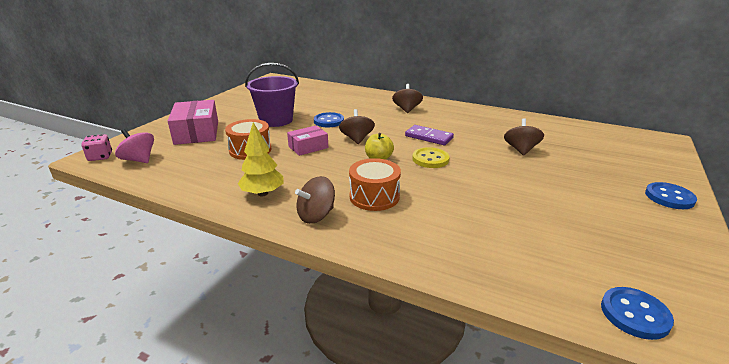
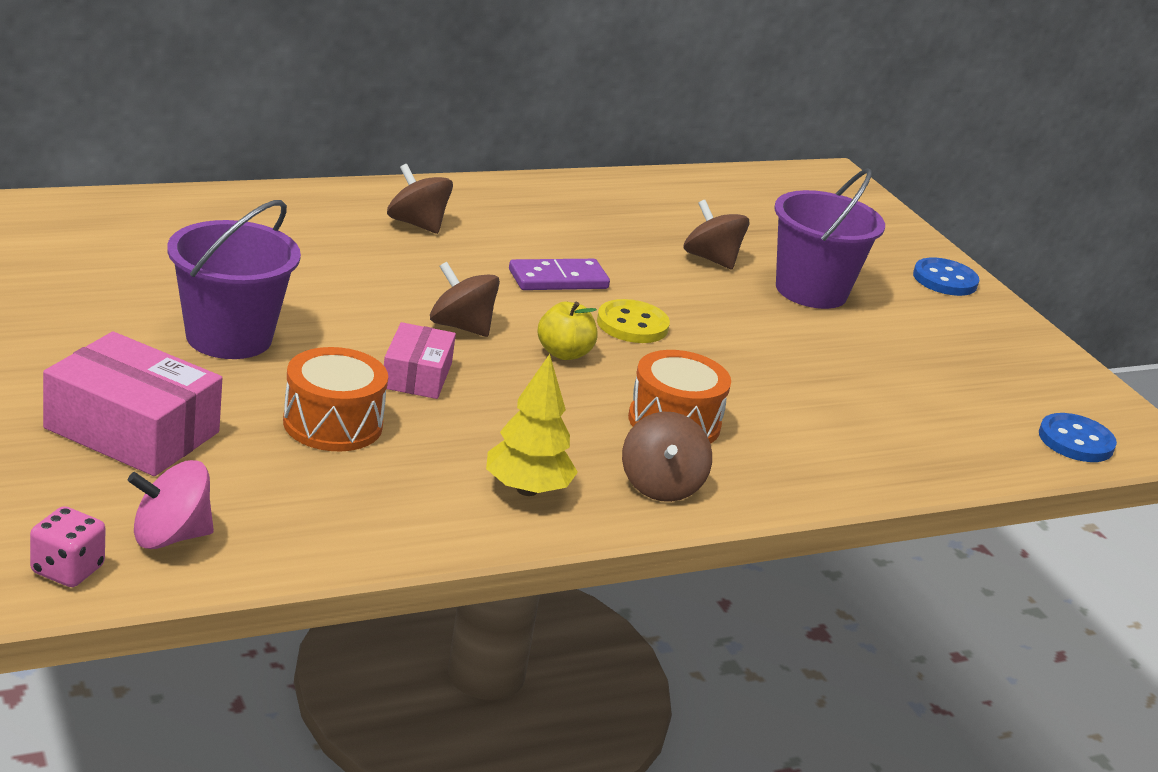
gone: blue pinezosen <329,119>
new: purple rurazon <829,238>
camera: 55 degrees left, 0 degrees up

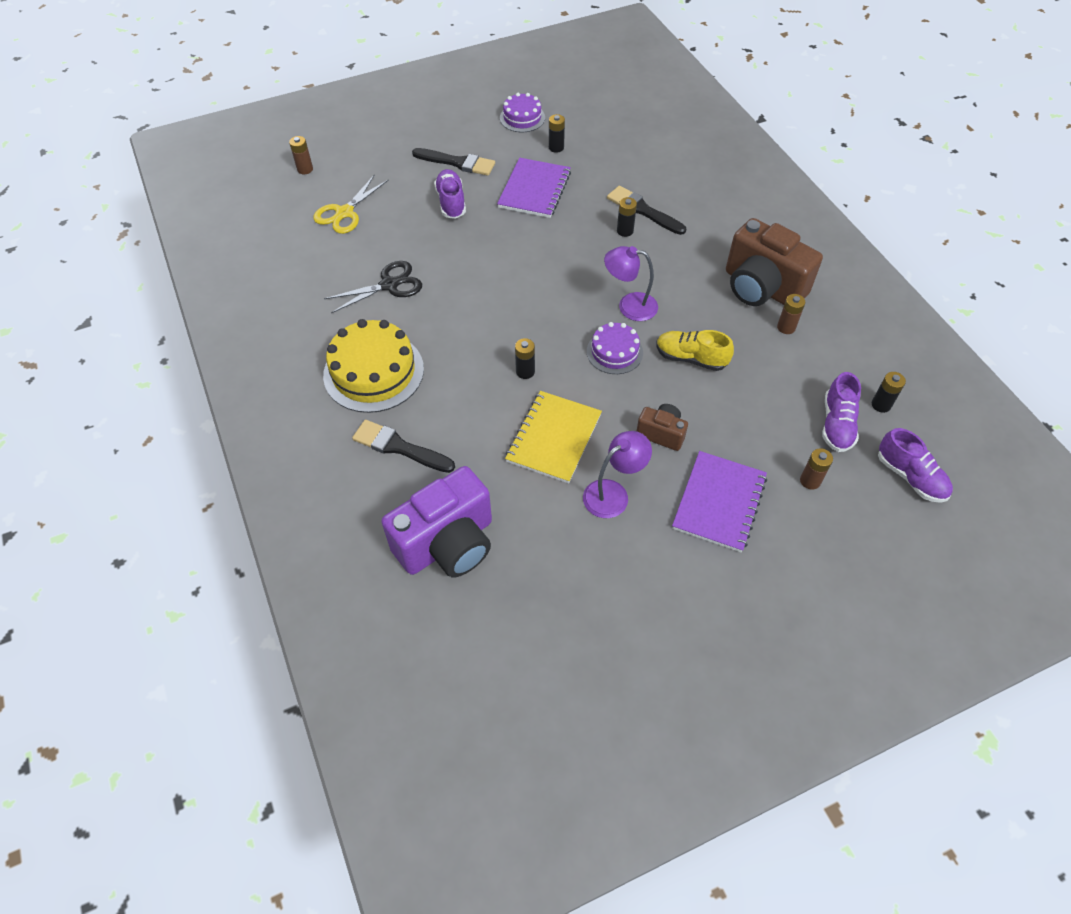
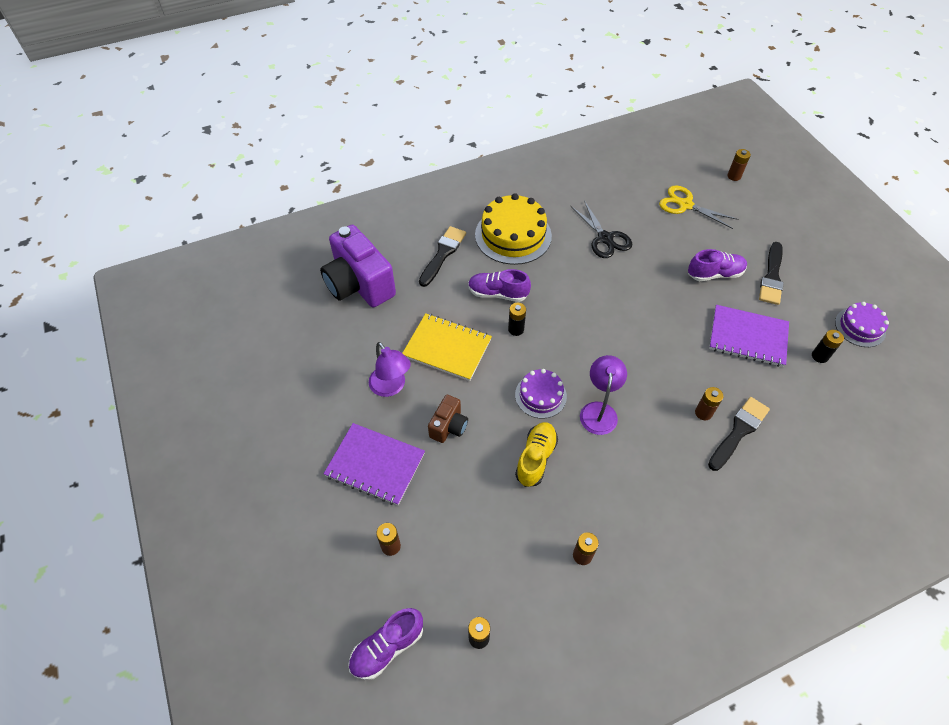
gone: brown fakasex <774,262>
shifted: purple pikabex <841,412> to <499,285>
repainted: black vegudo <627,217> to brown vegudo <709,404>
camera: 90 degrees right, 0 degrees up

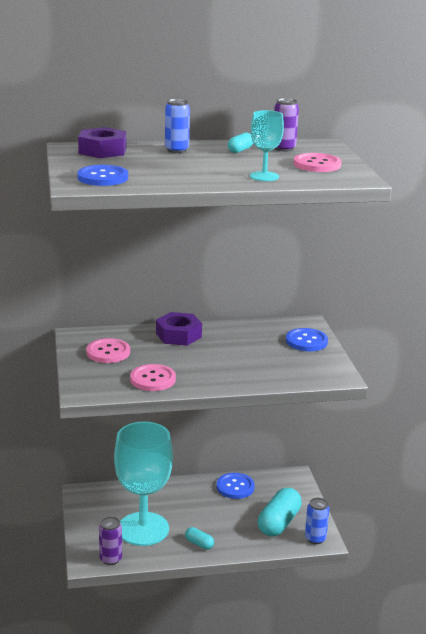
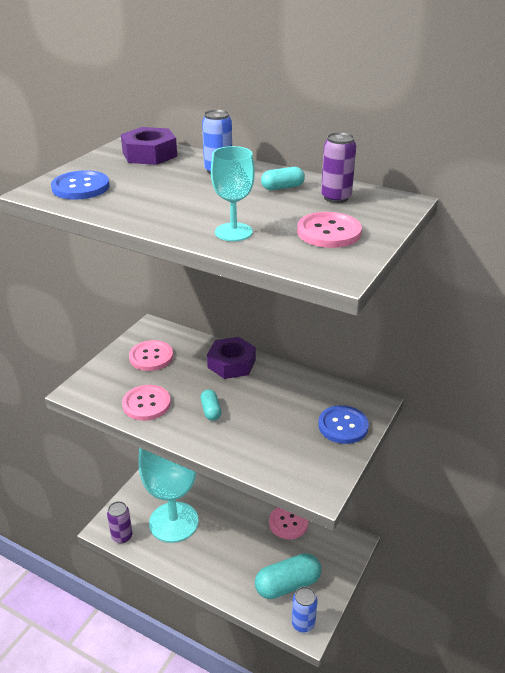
shifted: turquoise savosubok <199,538> to <210,405>
repainted: blue pinezosen <235,486> to pink pinezosen <288,523>
camera: 40 degrees right, 10 degrees up

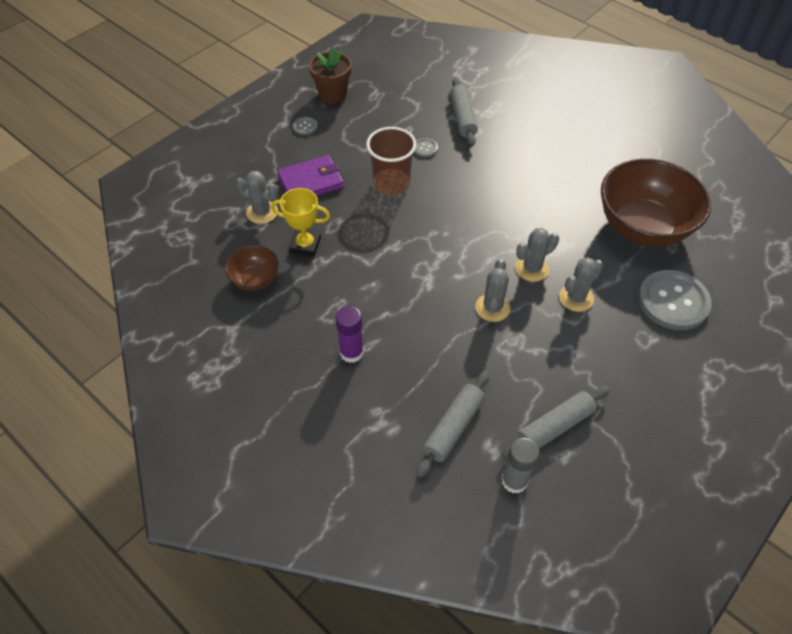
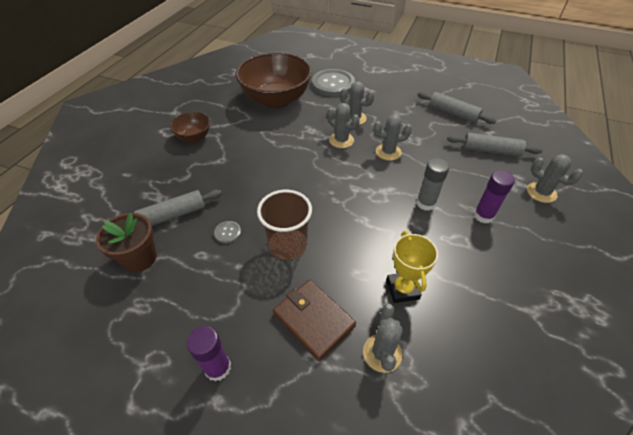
new: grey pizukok <555,178>
shifted: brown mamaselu <330,75> to <126,242>; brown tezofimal <252,268> to <190,127>; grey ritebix <520,465> to <432,184>
swapped: grey pinezosen <305,126> to purple ritebix <209,353>
repainted: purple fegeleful <310,175> to brown fegeleful <314,320>
camera: 110 degrees left, 5 degrees down

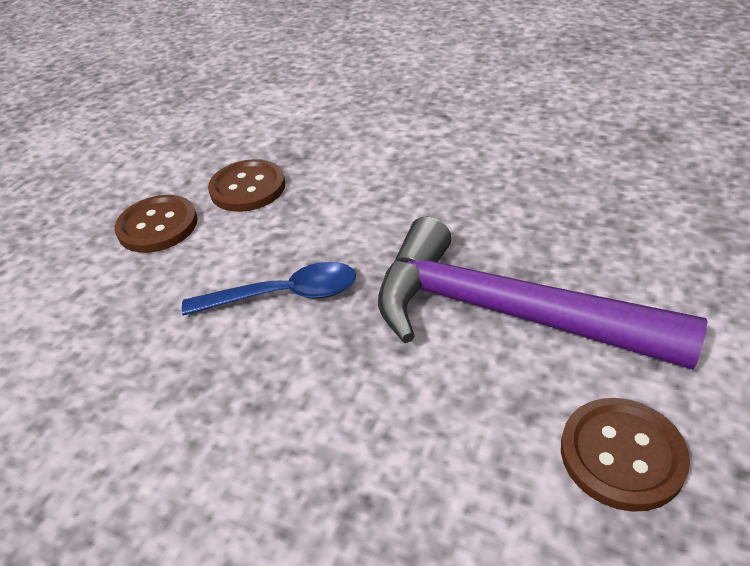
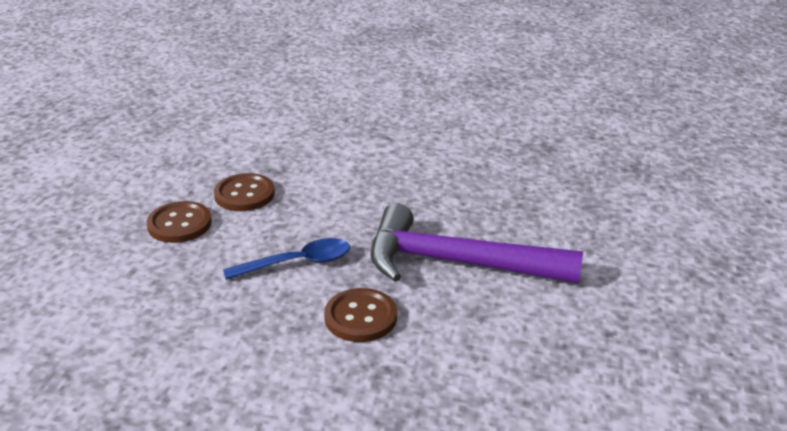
shifted: brown pinezosen <625,455> to <360,315>
camera: 15 degrees left, 10 degrees down

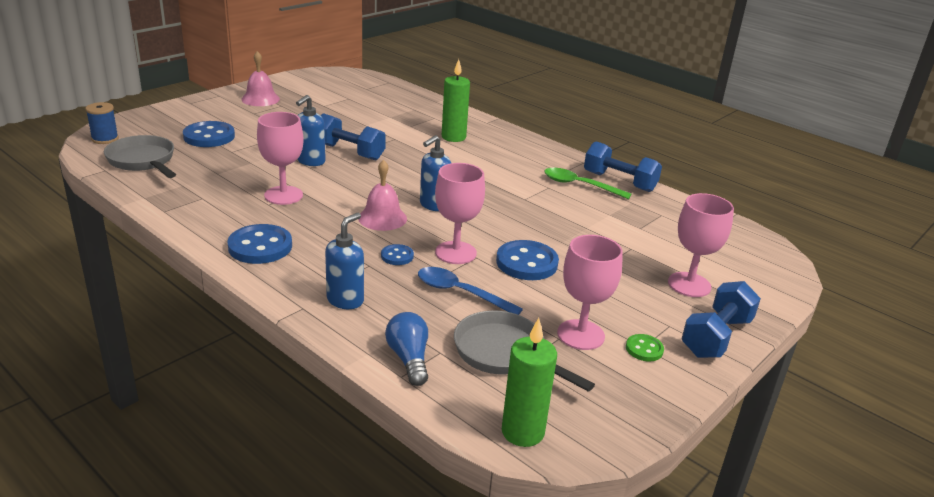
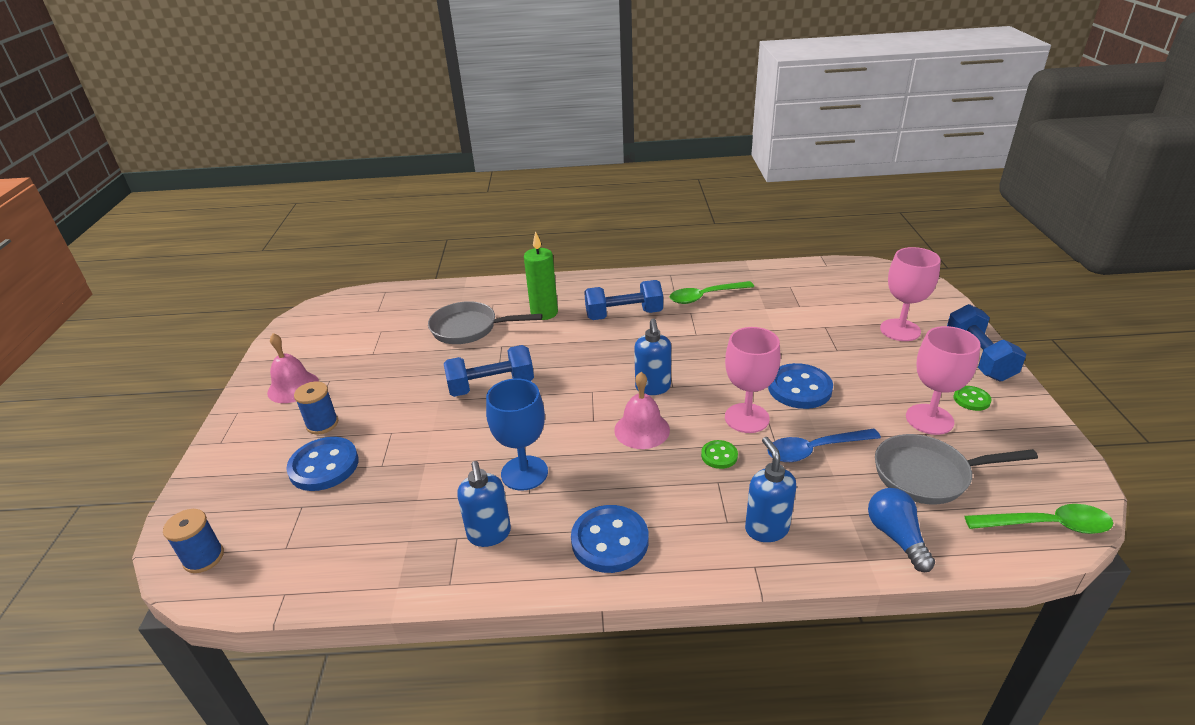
new: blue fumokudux <316,407>
shifted: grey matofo <140,156> to <485,322>; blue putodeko <311,130> to <484,504>; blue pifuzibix <623,166> to <623,300>
swapped: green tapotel <529,382> to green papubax <1038,519>
repainted: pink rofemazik <280,158> to blue rofemazik <517,434>; blue pinezosen <397,254> to green pinezosen <719,454>
rotated: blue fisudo <406,349> = <901,530> 45 degrees clockwise
camera: 40 degrees left, 5 degrees up

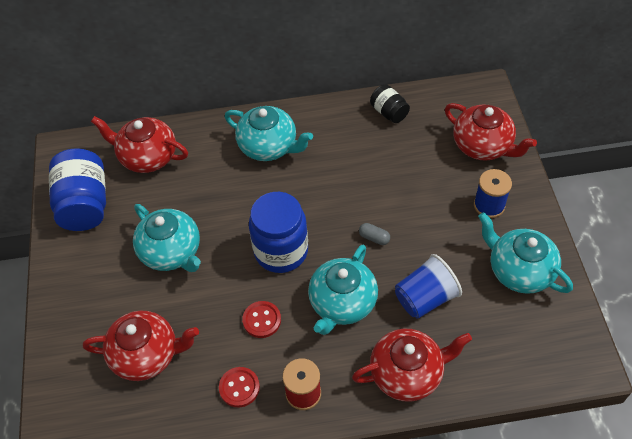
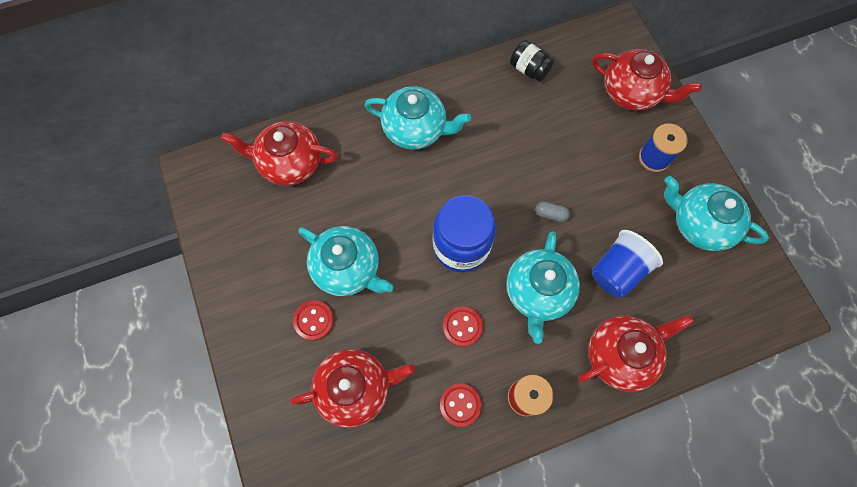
gone: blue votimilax <77,189>
new: red pinezosen <313,320>
camera: 15 degrees left, 15 degrees up

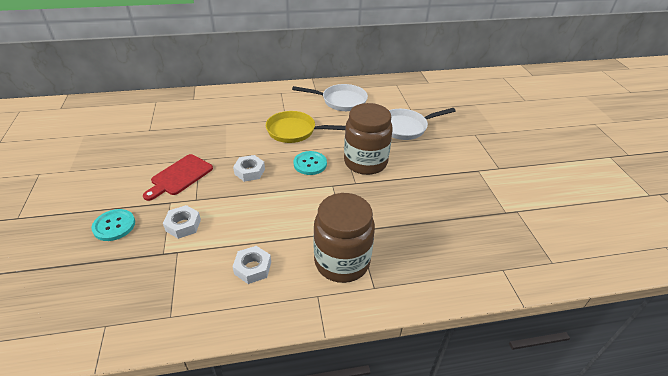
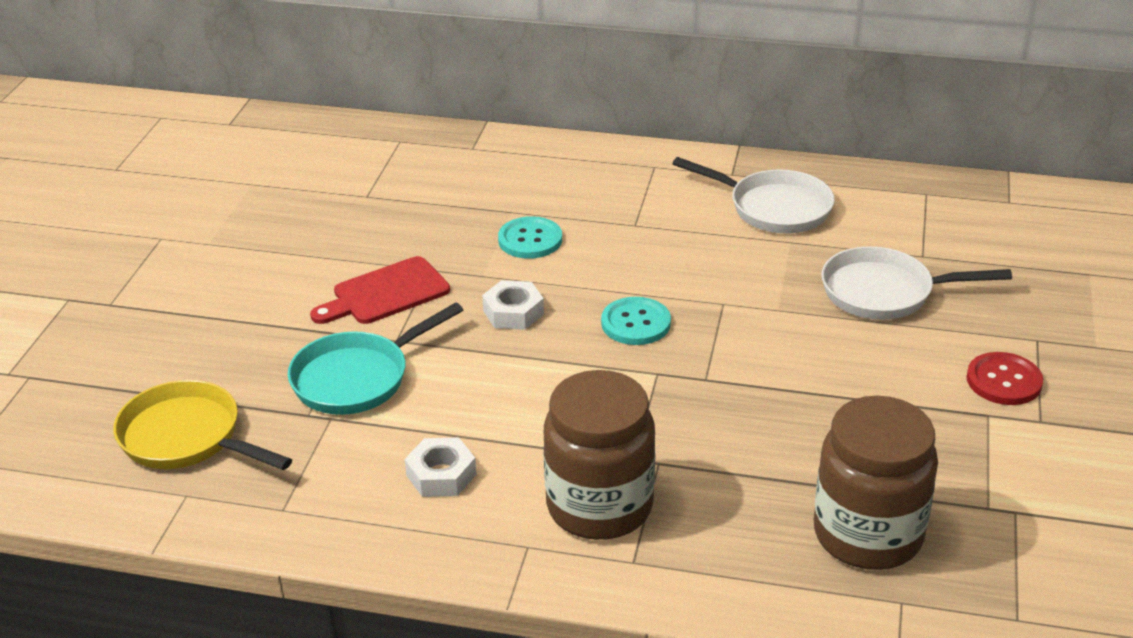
new: red pinezosen <1004,378>
shifted: yellow matofo <306,127> to <202,425>; turquoise pinezosen <113,225> to <530,237>; brown votimilax <368,139> to <876,482>
swapped: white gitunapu <182,222> to turquoise matofo <375,358>
camera: 25 degrees right, 5 degrees down

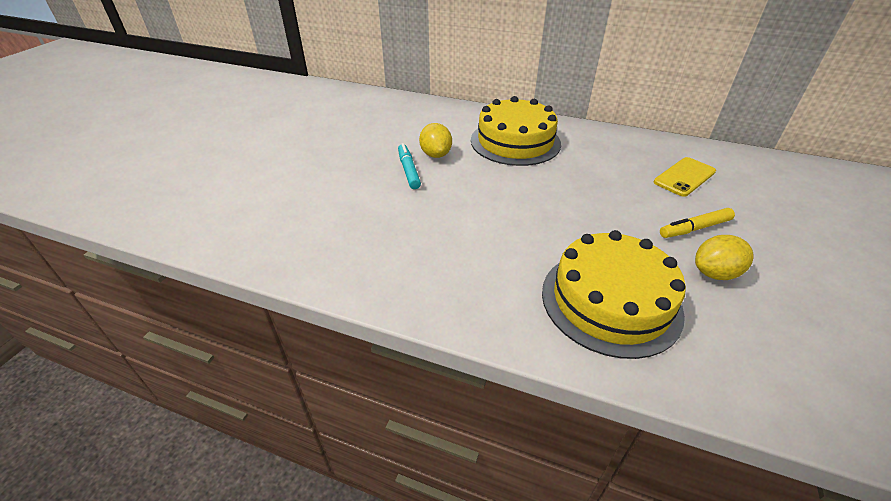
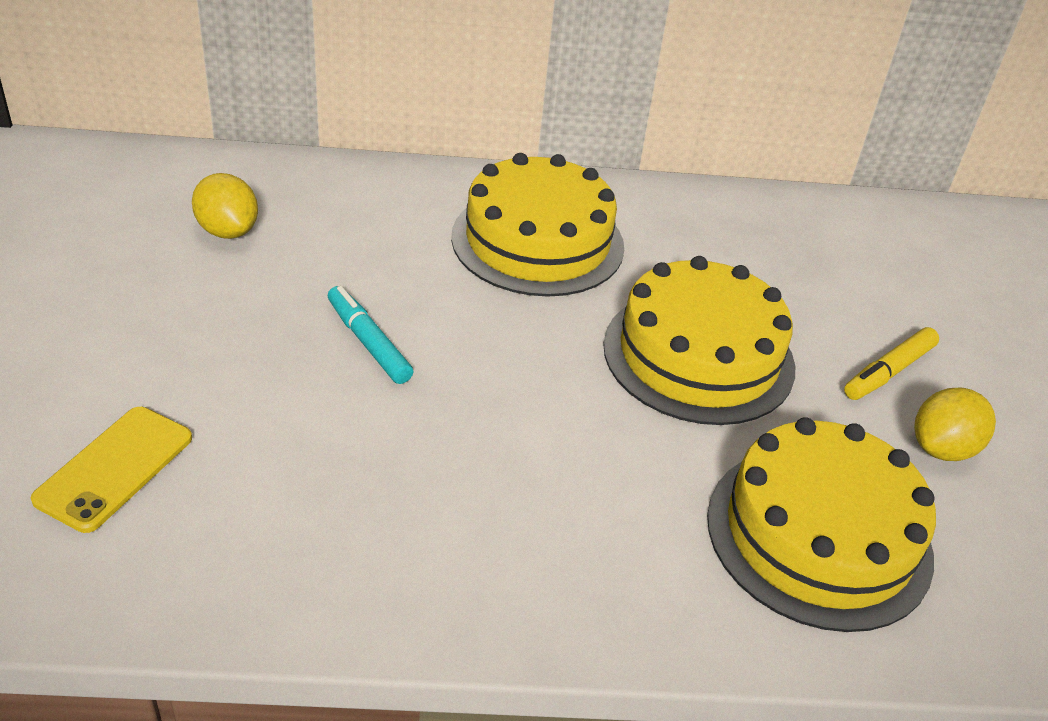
new: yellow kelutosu <699,340>
shifted: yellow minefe <685,177> to <111,470>; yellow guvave <435,140> to <225,206>
camera: 25 degrees left, 0 degrees up

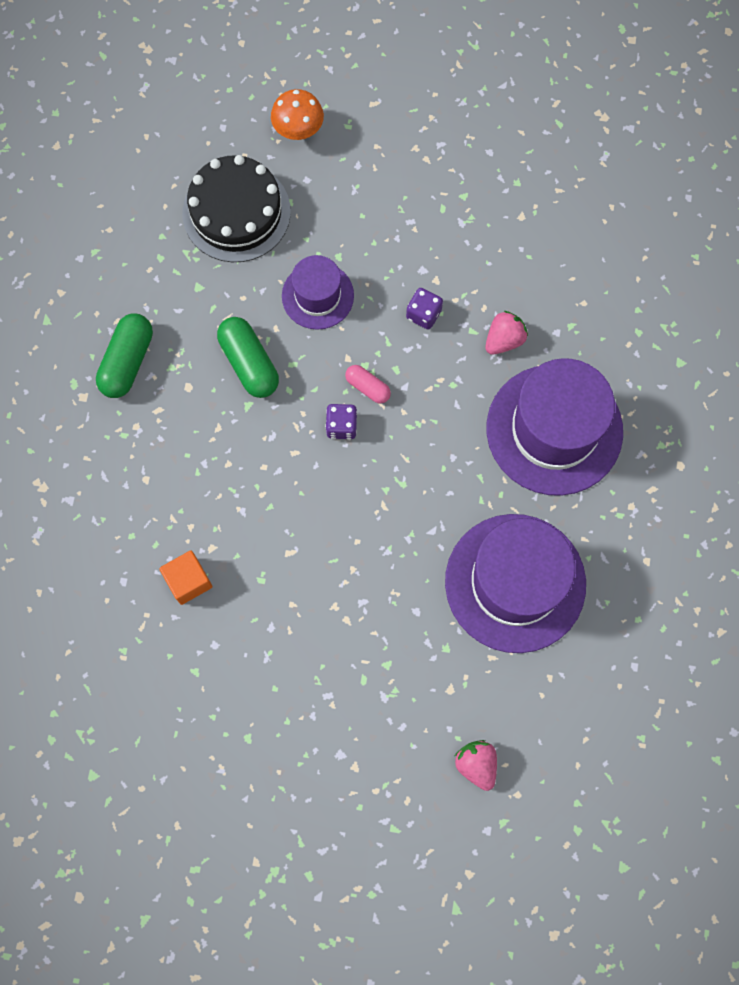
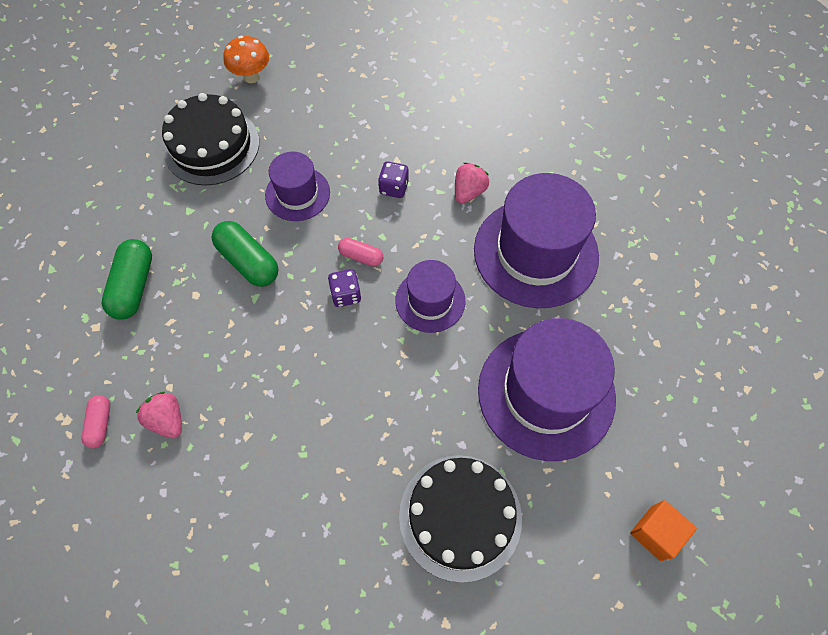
new: pink savosubok <95,421>; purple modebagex <430,296>; black kelutosu <460,519>
shifted: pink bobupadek <476,765> to <159,415>; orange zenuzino <186,577> to <663,530>
camera: 15 degrees left, 10 degrees down

